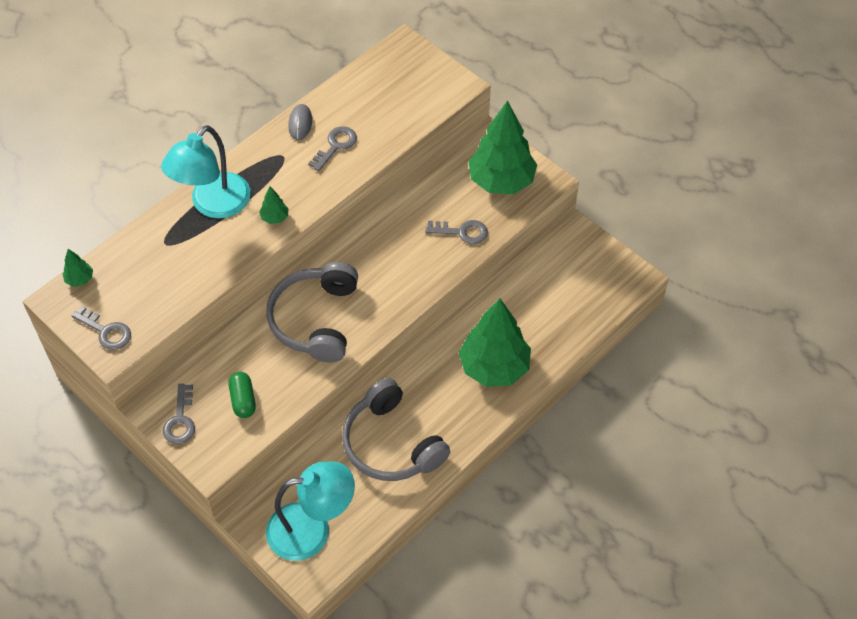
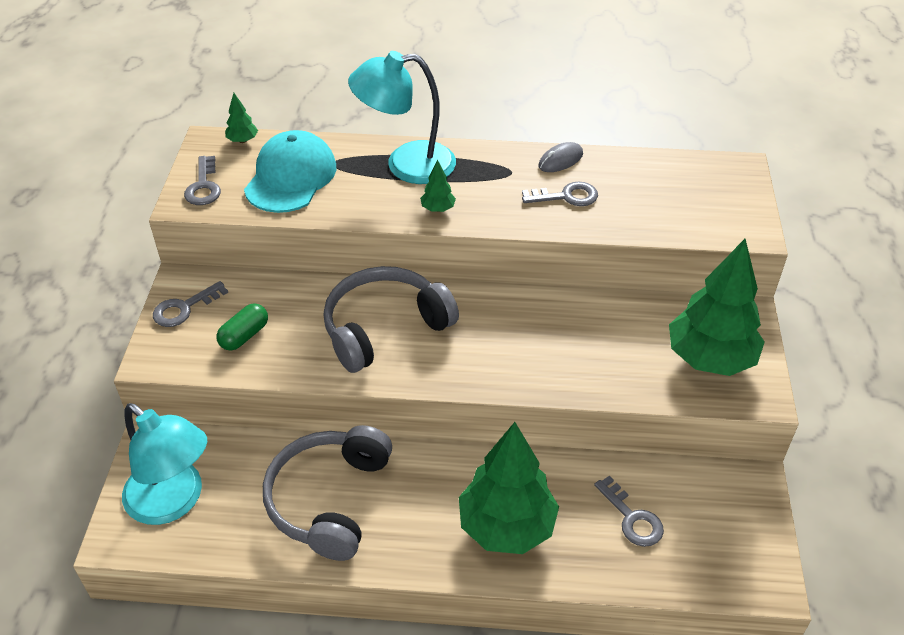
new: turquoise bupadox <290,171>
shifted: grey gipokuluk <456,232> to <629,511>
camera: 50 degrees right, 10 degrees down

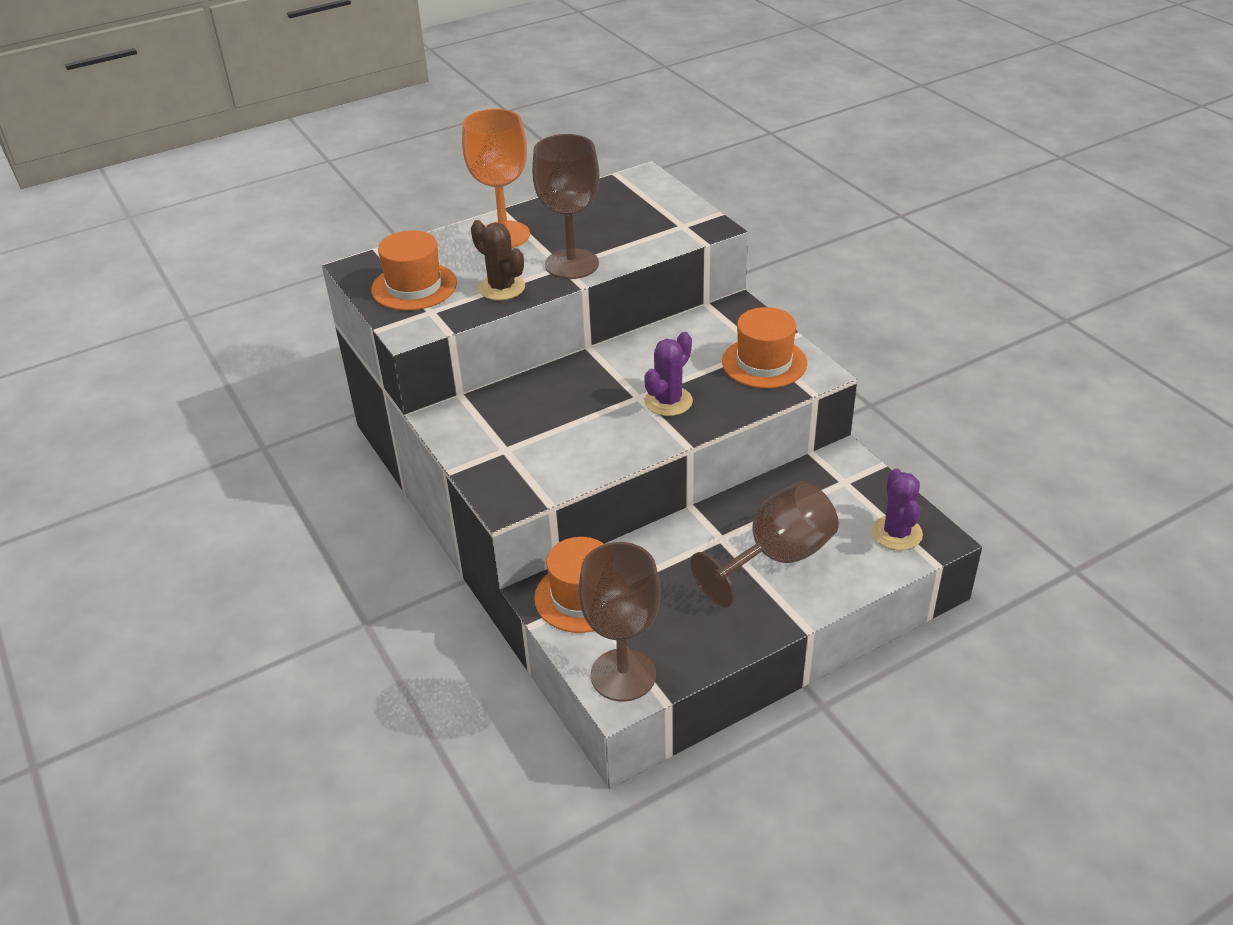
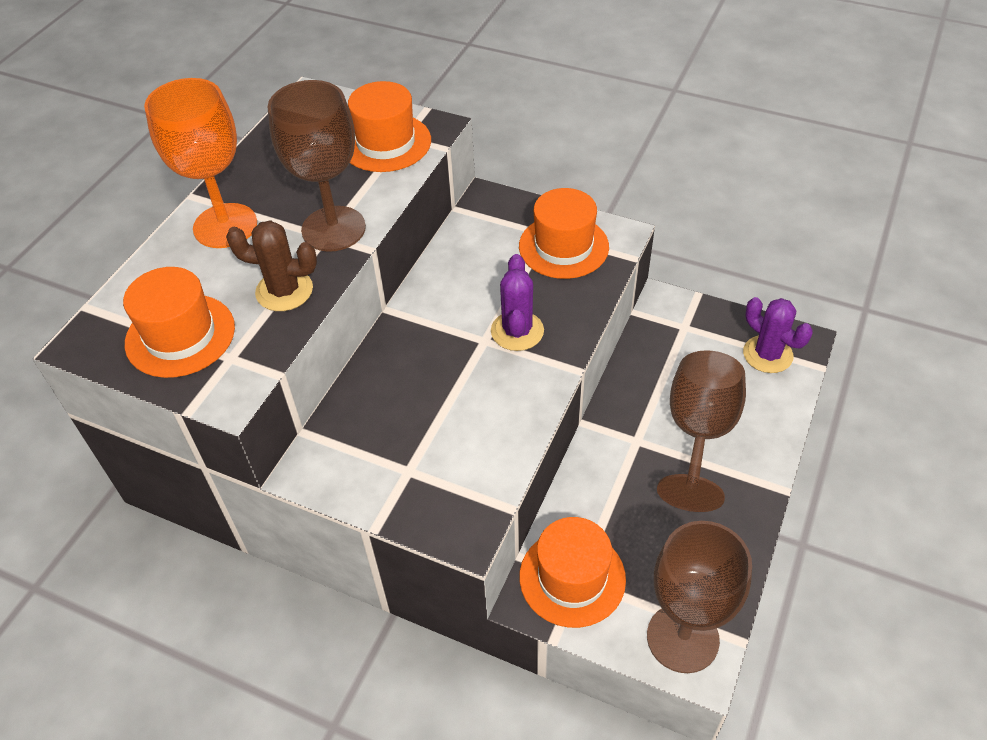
new: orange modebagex <389,126>
camera: 35 degrees left, 10 degrees up

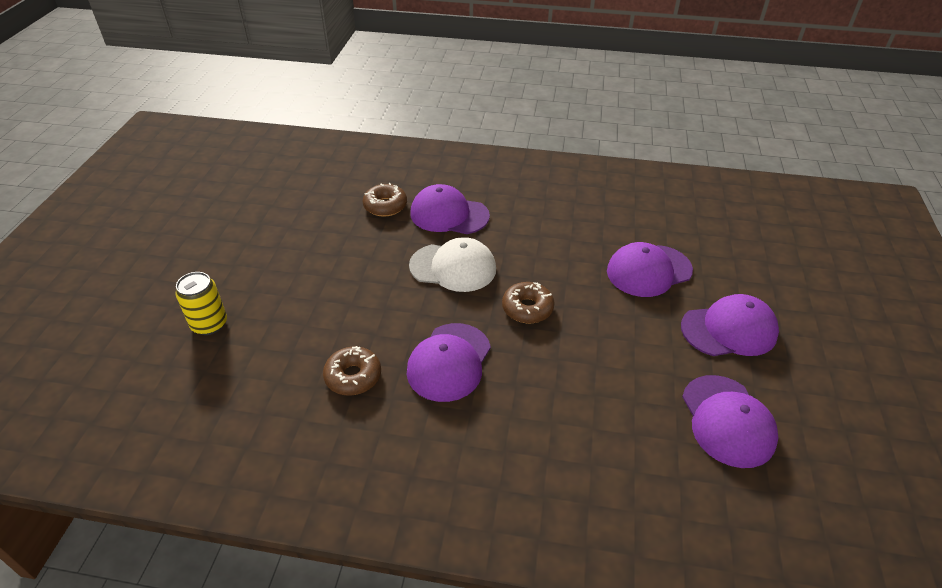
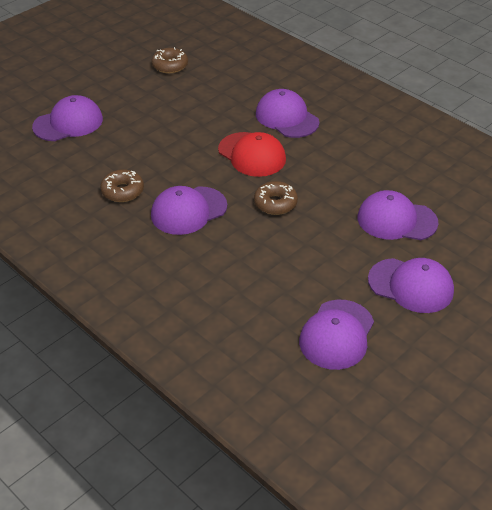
shifted: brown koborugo <385,200> to <169,60>
swapped: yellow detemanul <201,303> to purple bupadox <67,118>
repainted: white bupadox <452,264> to red bupadox <252,154>
camera: 35 degrees right, 0 degrees up

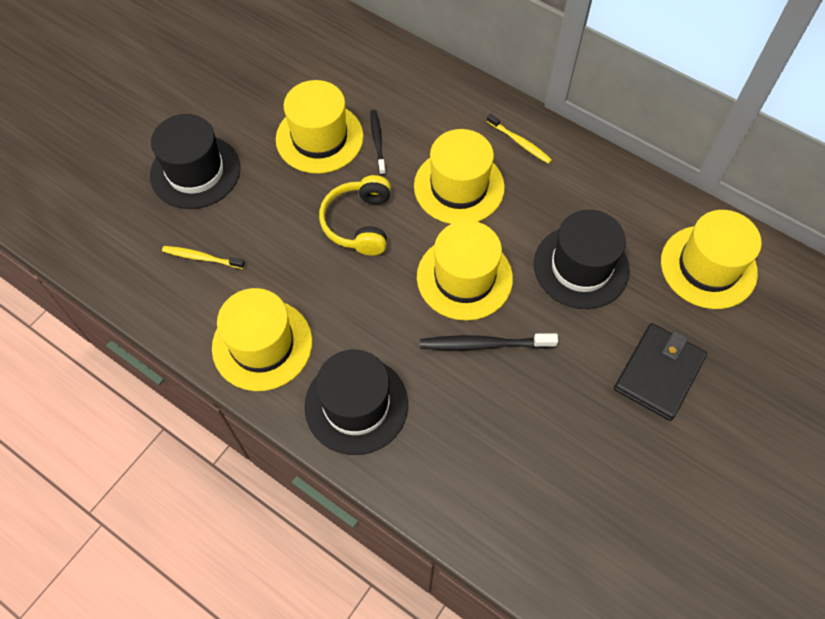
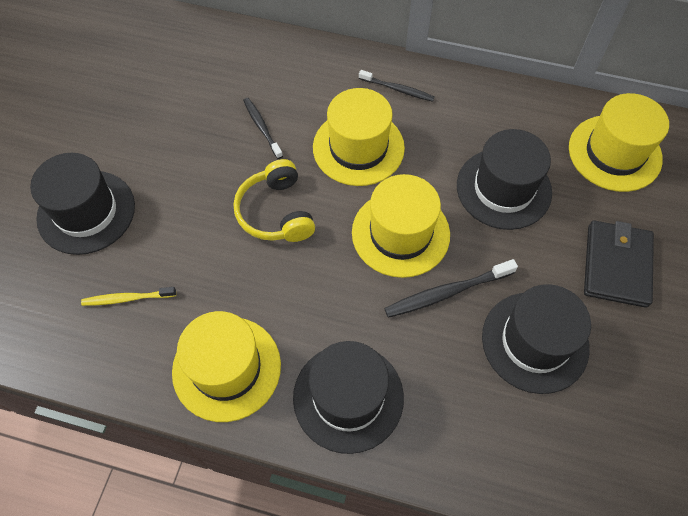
gone: yellow modebagex <320,127>
new: black modebagex <536,339>
repainted: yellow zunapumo <519,139> to black zunapumo <396,86>
camera: 20 degrees left, 0 degrees up

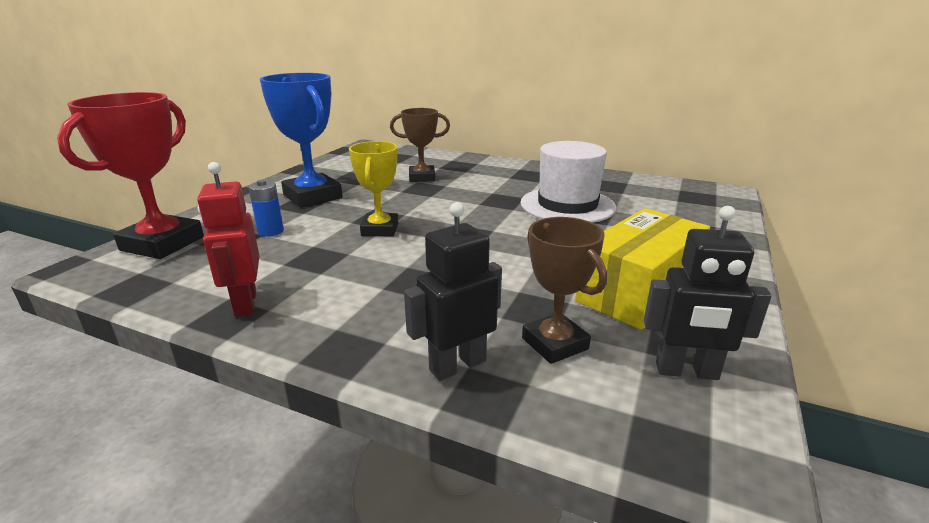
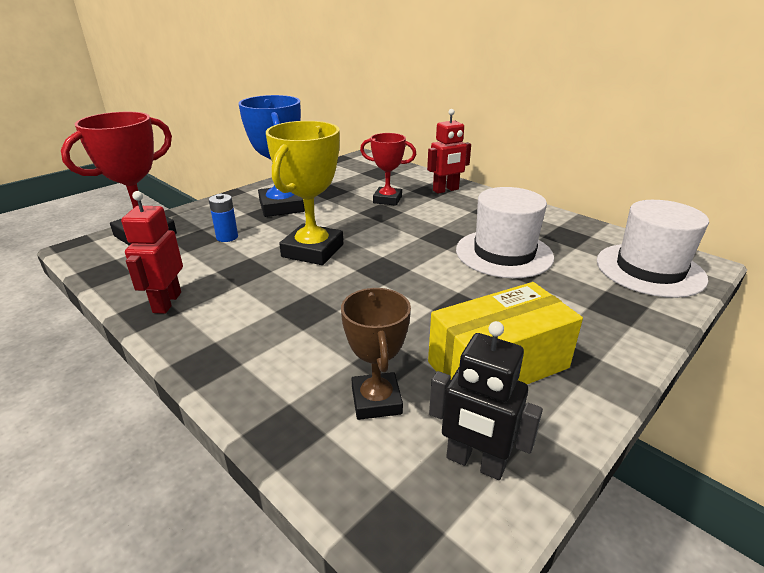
gone: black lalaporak <453,291>
new: red lalaporak <449,151>; white modebagex <653,249>
repainted: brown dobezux <420,145> to red dobezux <388,169>
scaled: yellow dobezux <373,188> = <304,193> x1.58
camera: 20 degrees right, 5 degrees up

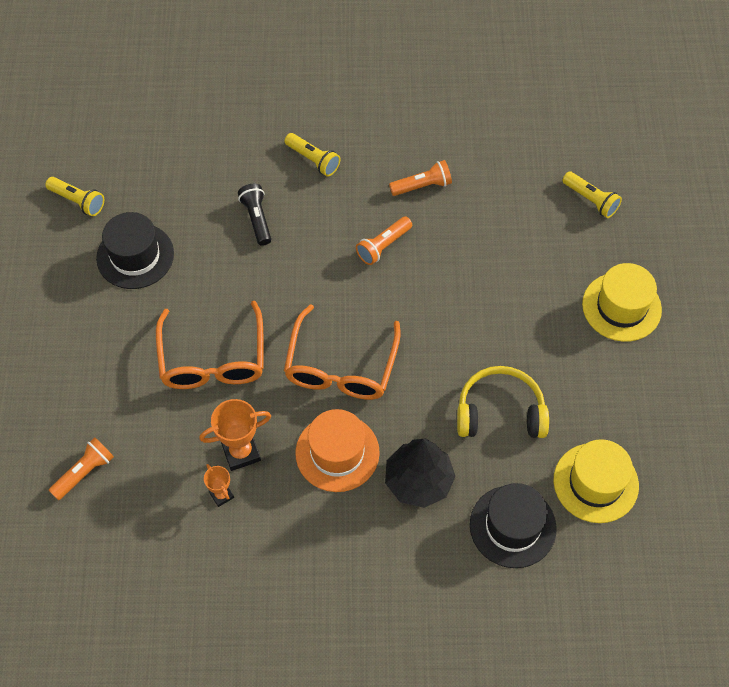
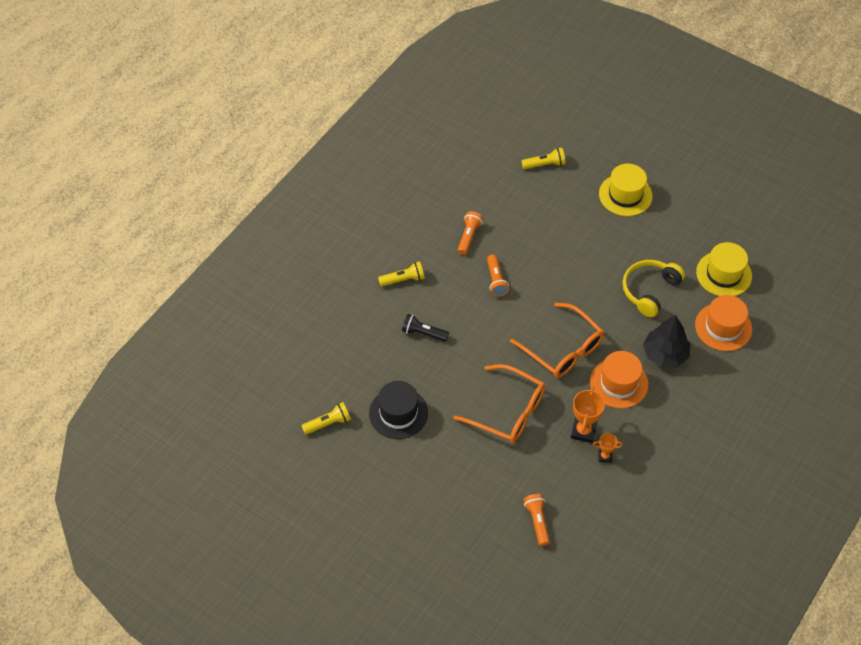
repainted: black modebagex <513,525> to orange modebagex <723,323>
camera: 55 degrees left, 5 degrees down

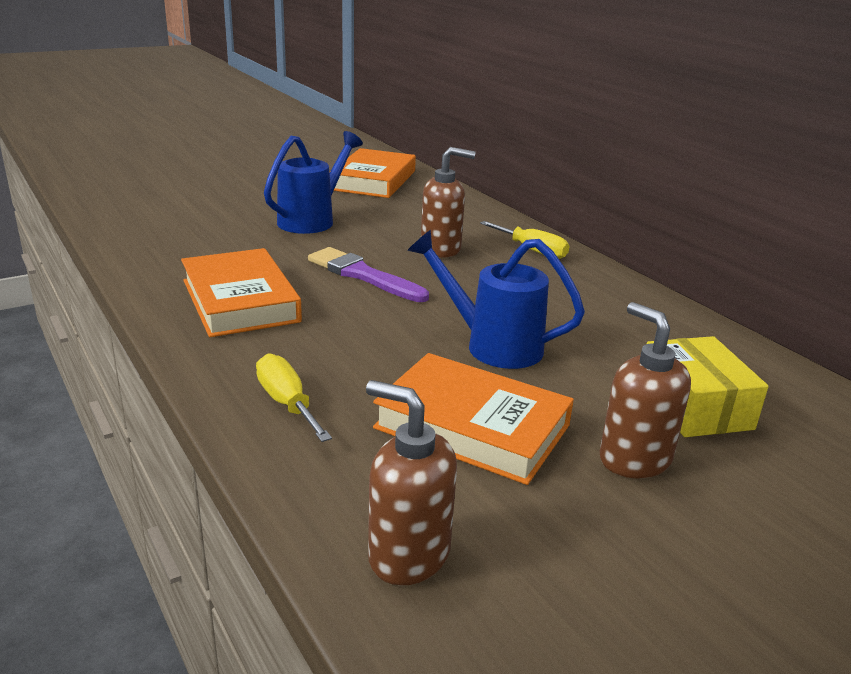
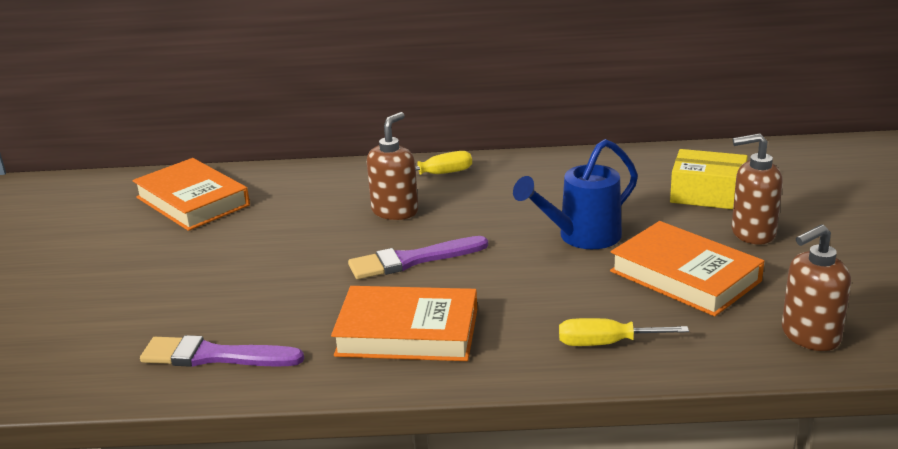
gone: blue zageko <313,182>
new: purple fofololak <222,351>
rotated: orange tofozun <473,419> = <687,269> 75 degrees clockwise
camera: 55 degrees left, 0 degrees up

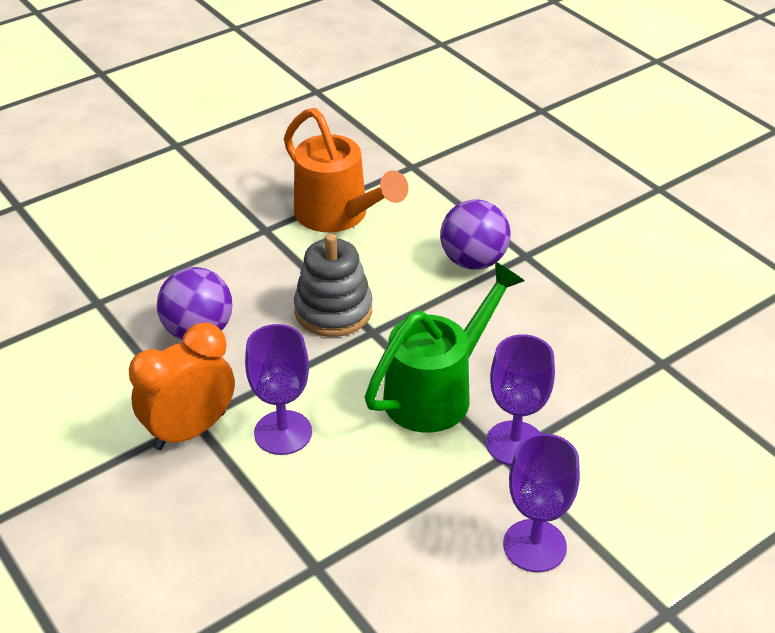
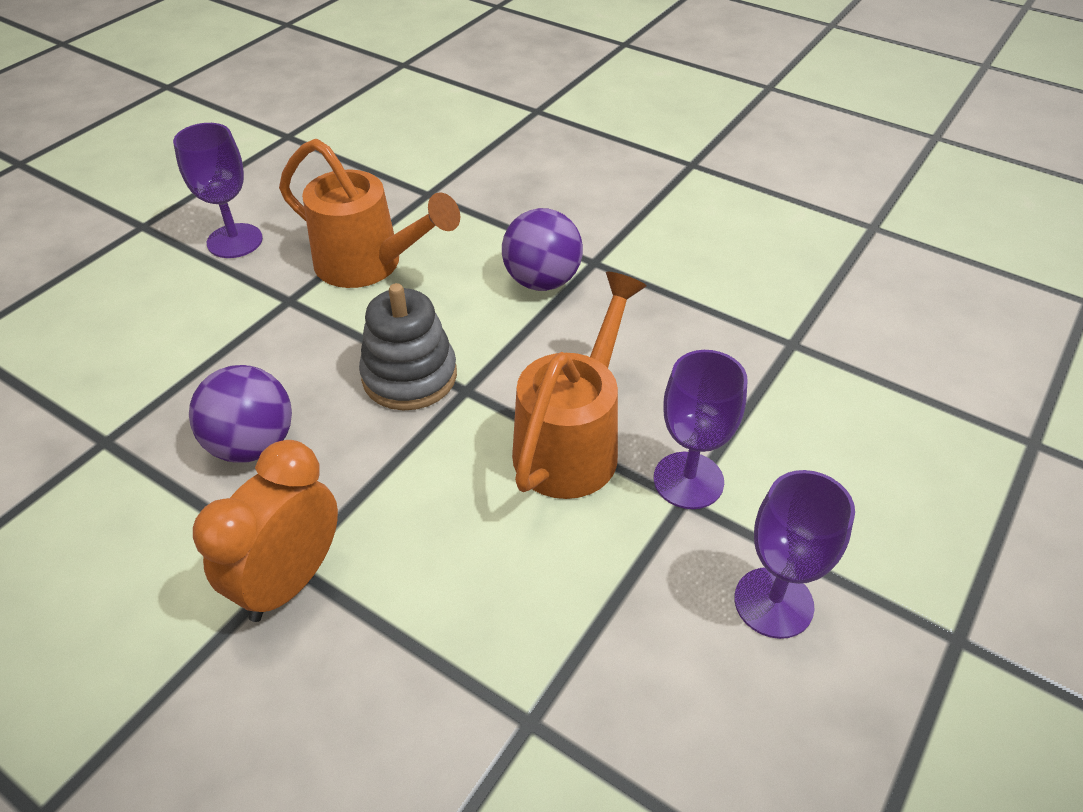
shifted: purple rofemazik <278,389> to <218,190>
repainted: green zageko <445,347> to orange zageko <579,385>
camera: 20 degrees left, 5 degrees up

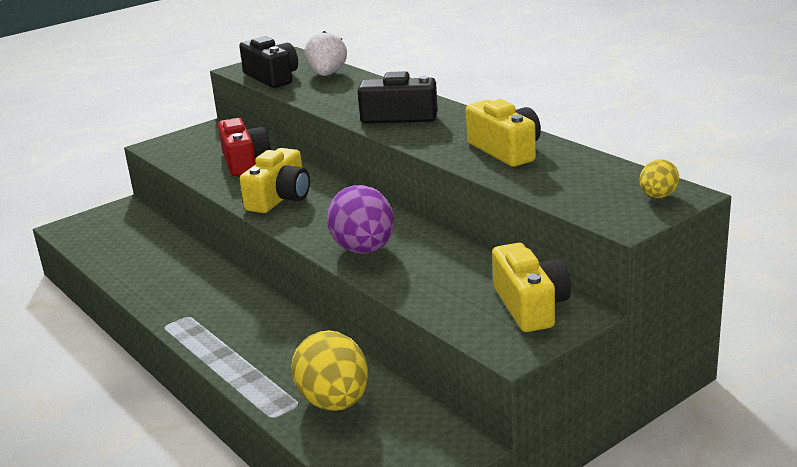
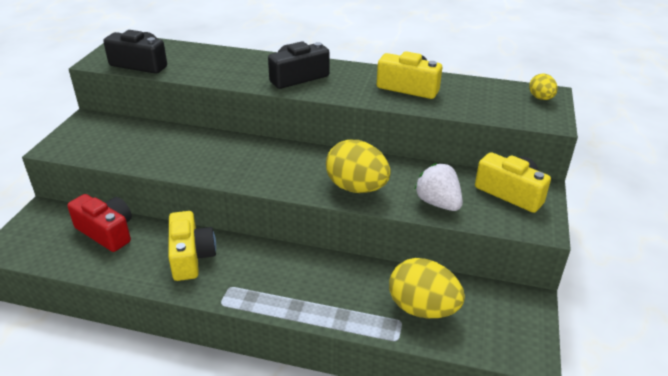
shifted: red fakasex <244,147> to <99,223>; yellow fakasex <275,180> to <192,246>; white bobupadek <326,53> to <439,187>
repainted: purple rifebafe <360,219> to yellow rifebafe <358,166>
camera: 40 degrees left, 10 degrees up

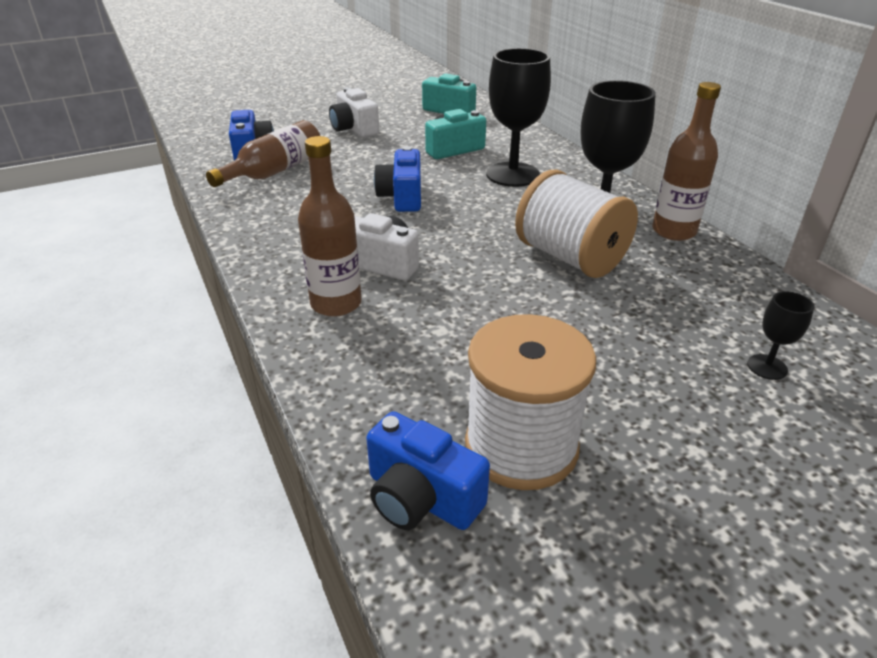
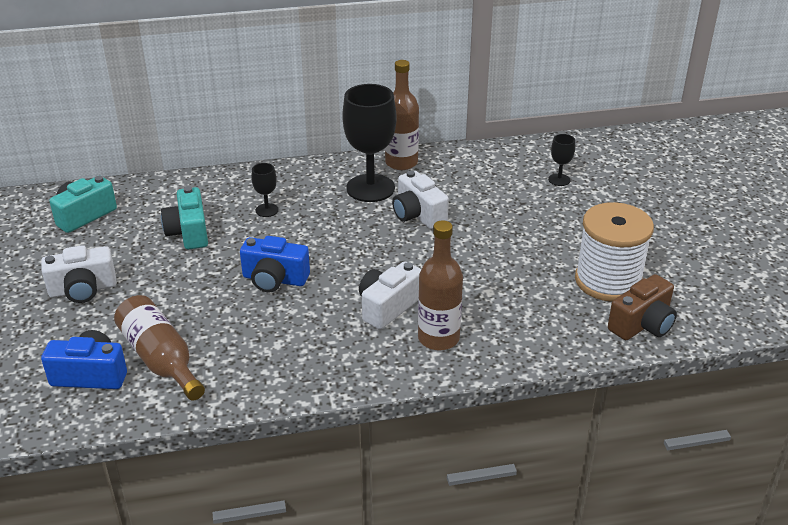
swapped: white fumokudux <576,223> to white fakasex <420,199>
repainted: blue fakasex <428,470> to brown fakasex <642,307>
scaled: black rofemazik <518,117> = <265,190> x0.46
camera: 75 degrees left, 0 degrees up

